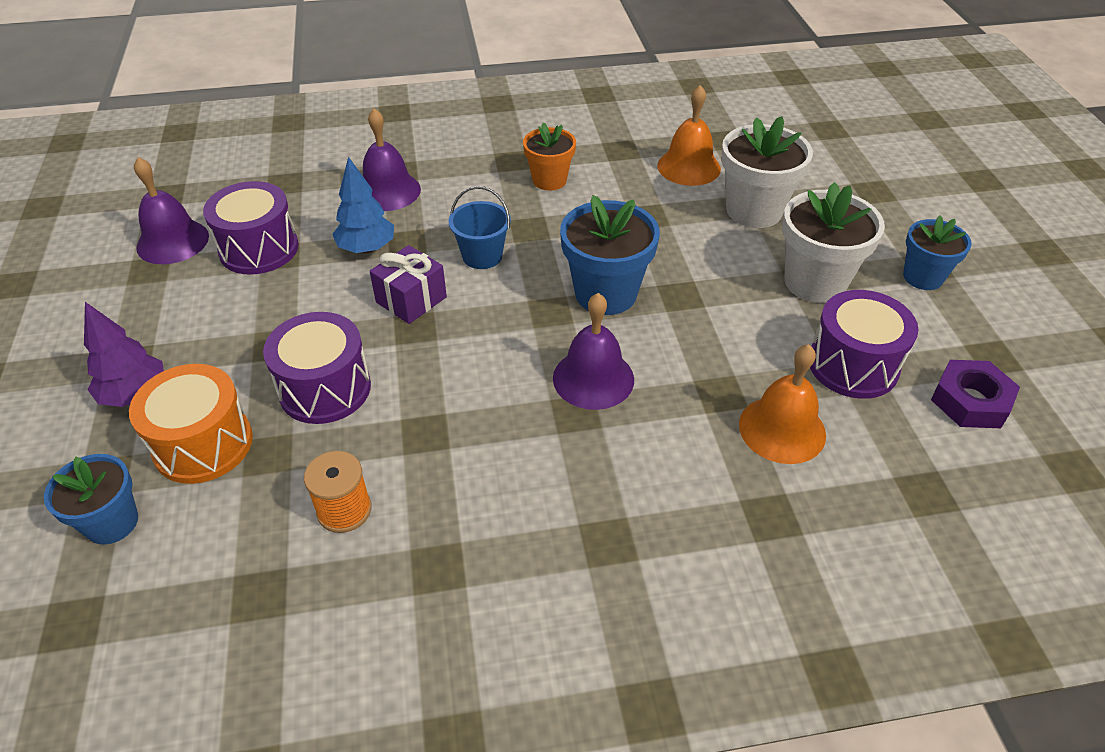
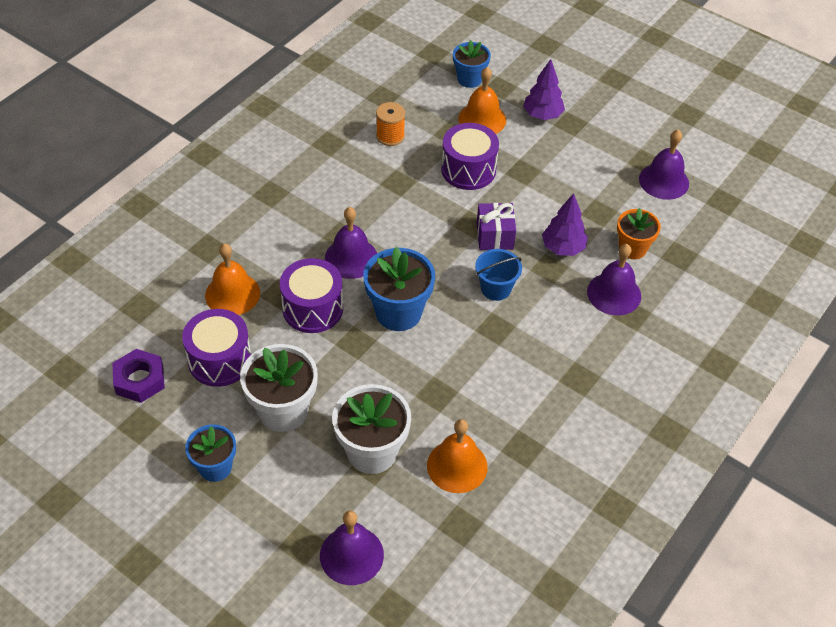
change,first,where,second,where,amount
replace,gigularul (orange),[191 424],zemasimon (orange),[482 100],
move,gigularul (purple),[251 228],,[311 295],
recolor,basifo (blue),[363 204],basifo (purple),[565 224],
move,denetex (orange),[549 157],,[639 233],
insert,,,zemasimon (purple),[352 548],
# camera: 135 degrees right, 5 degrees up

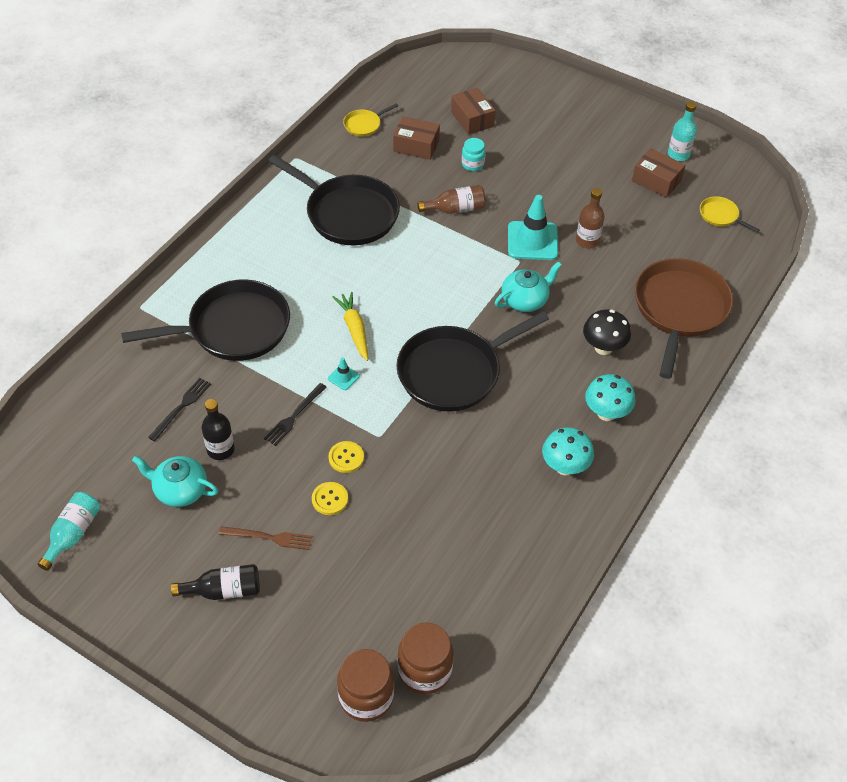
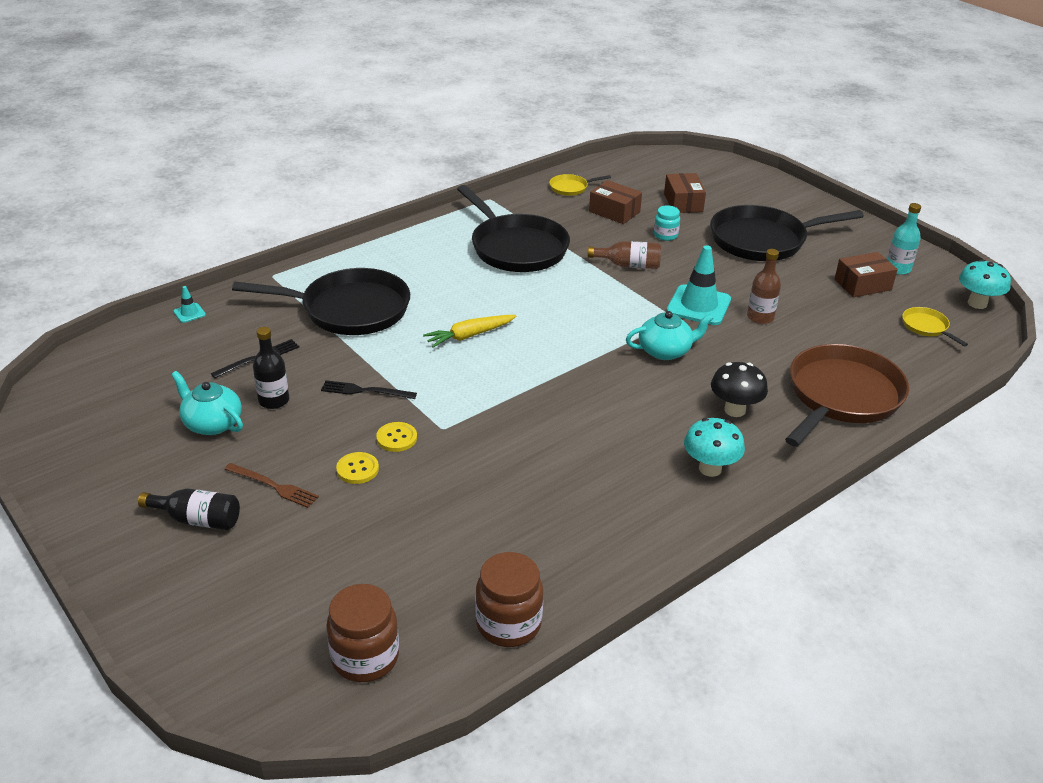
change,first,where,second,where,amount
delete,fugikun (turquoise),[69 531],,,
rotate,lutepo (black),[295 414],,[369 389],45 degrees clockwise
move,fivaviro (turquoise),[344 374],,[190 304],
rotate,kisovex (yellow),[350 326],,[469 331],120 degrees counterclockwise
move,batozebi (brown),[365 685],,[509 599],
move,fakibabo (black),[472 361],,[787 233],
move,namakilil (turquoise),[568 451],,[985 284],
rotate,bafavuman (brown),[658 173],,[866 274],75 degrees counterclockwise
# camera: 20 degrees right, 15 degrees down

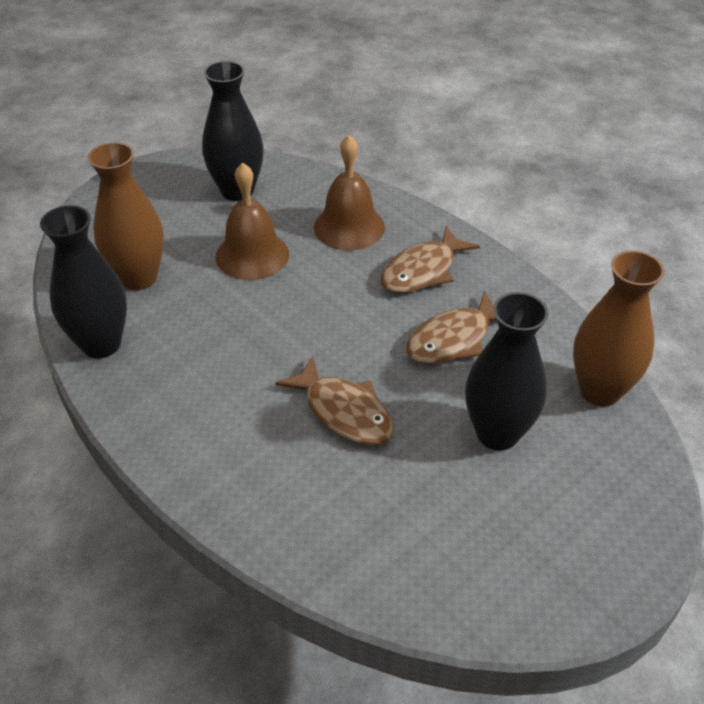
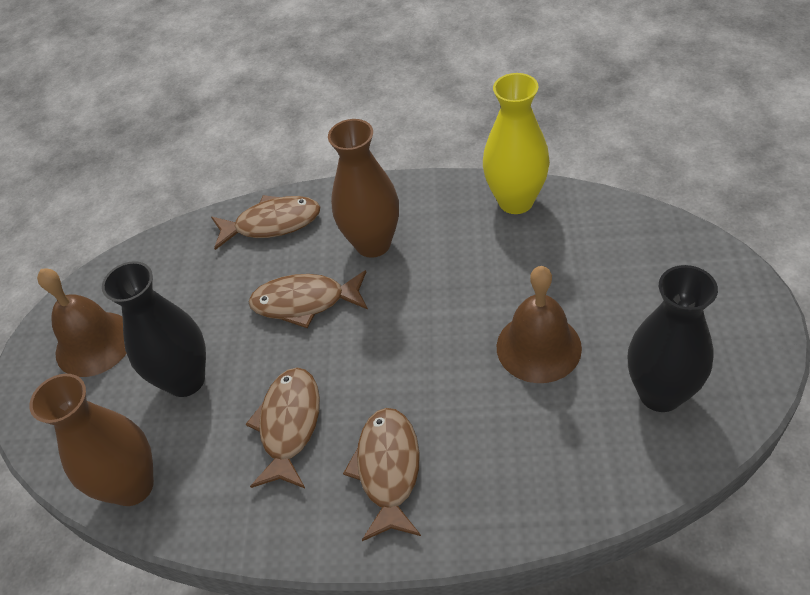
change,first,where,second,where,amount
recolor,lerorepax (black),[83 281],lerorepax (yellow),[516 143],
move,lerorepax (brown),[126 216],,[363 188],
move,zemasimon (brown),[349 192],,[81 322],
insert,,,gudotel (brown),[265 222],
# camera: 140 degrees right, 5 degrees up

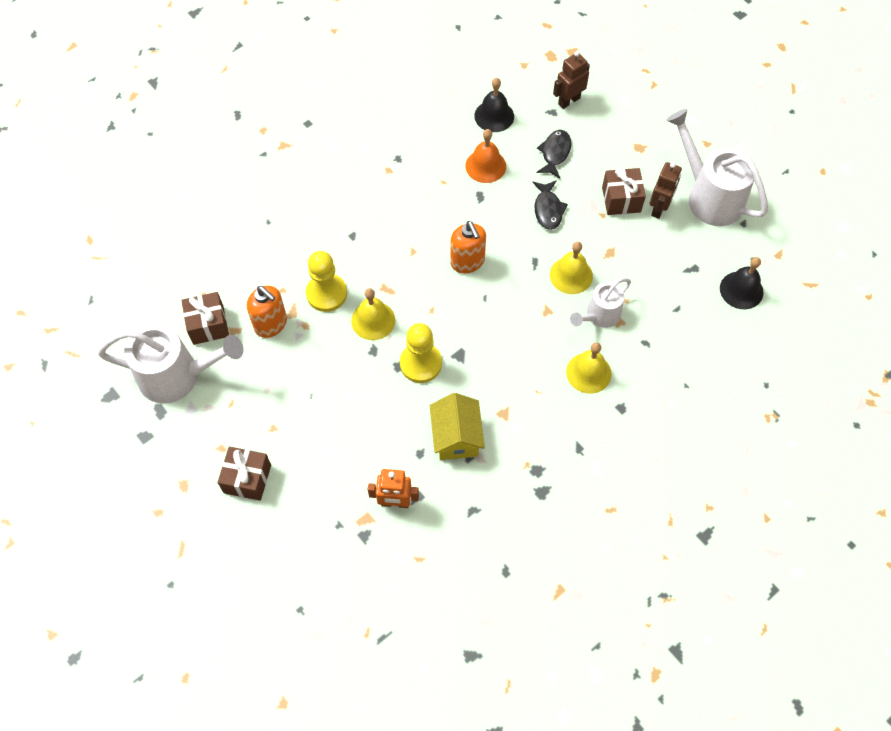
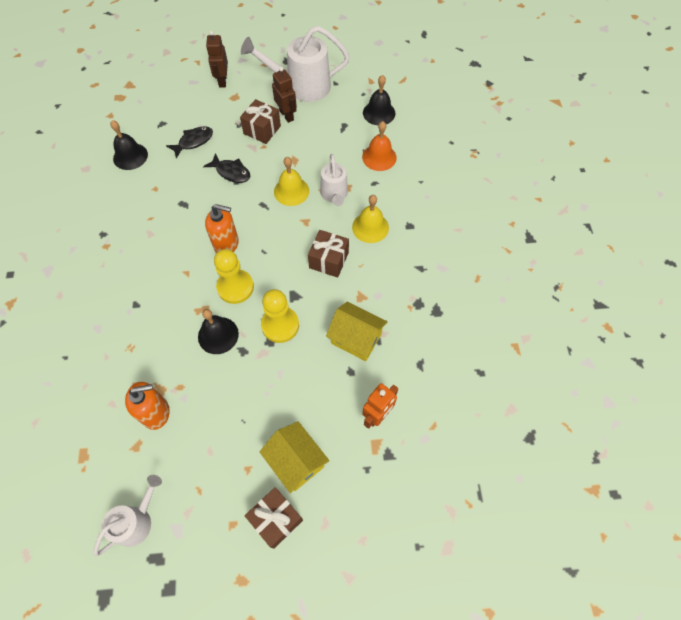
change,first,where,second,where,amount
resize,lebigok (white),[171 364],,[128 515],x0.58
move,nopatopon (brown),[205 318],,[328 254],
move,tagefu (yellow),[326 281],,[234 276],
recolor,zemasimon (yellow),[373 314],zemasimon (black),[218 331],
move,zemasimon (orange),[485 156],,[379 146],
rotate,gudotel (black),[554 154],,[189 142],90 degrees clockwise
move,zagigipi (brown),[571 80],,[217 59],
insert,,,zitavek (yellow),[294 457],
# camera: 55 degrees left, 0 degrees up

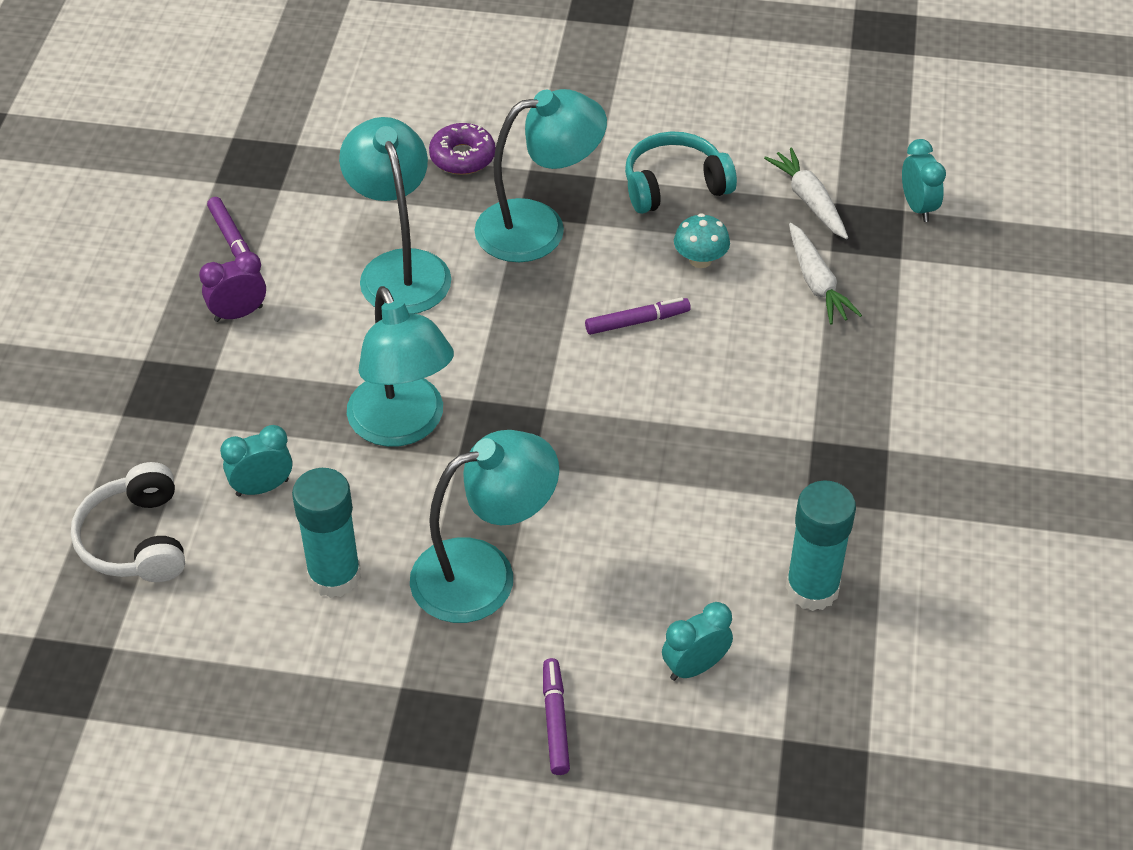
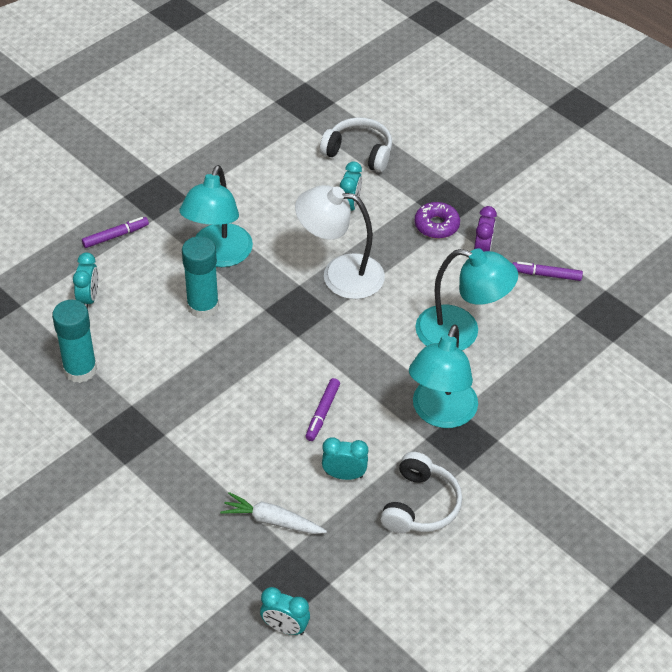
change,first,where,second,where,amount
move,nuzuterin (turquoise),[326 533],,[200 277],
recolor,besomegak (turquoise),[400 366],besomegak (white),[340 242],
move,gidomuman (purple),[462 149],,[437 220],
rotate,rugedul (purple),[556 716],,[115 232],60 degrees counterclockwise
recolor,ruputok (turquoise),[681 172],ruputok (white),[421 492],
replace,namakilil (turquoise),[702 240],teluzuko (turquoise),[345 458],
delete,kisovex (white),[806 193],,,
# camera: 125 degrees right, 0 degrees up

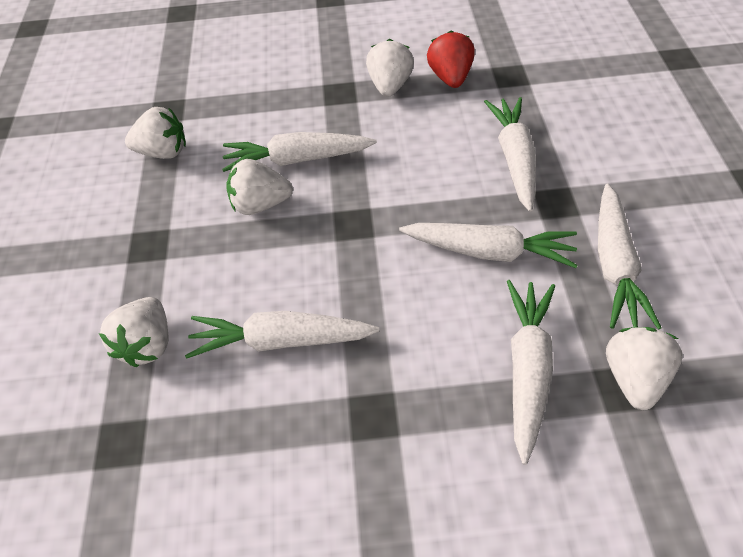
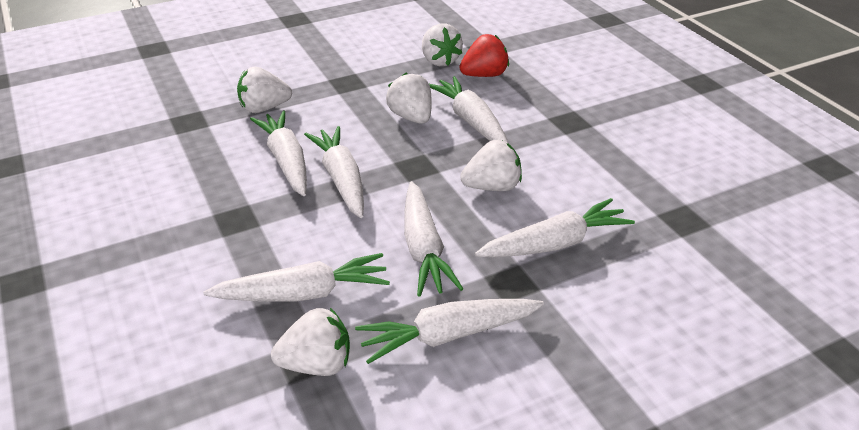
change,first,where,second,where,amount
move,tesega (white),[390 68],,[491 165],
move,tesega (red),[451 59],,[484 55],
insert,,,kisovex (white),[334 172],
# camera: 65 degrees right, 15 degrees down

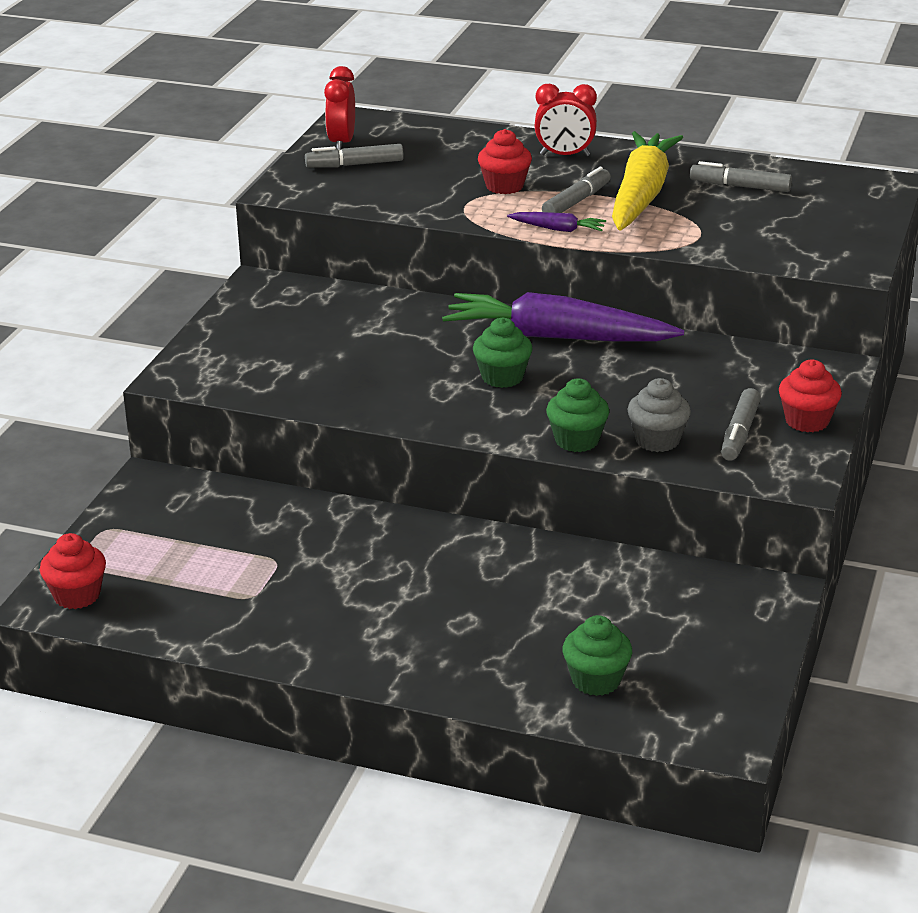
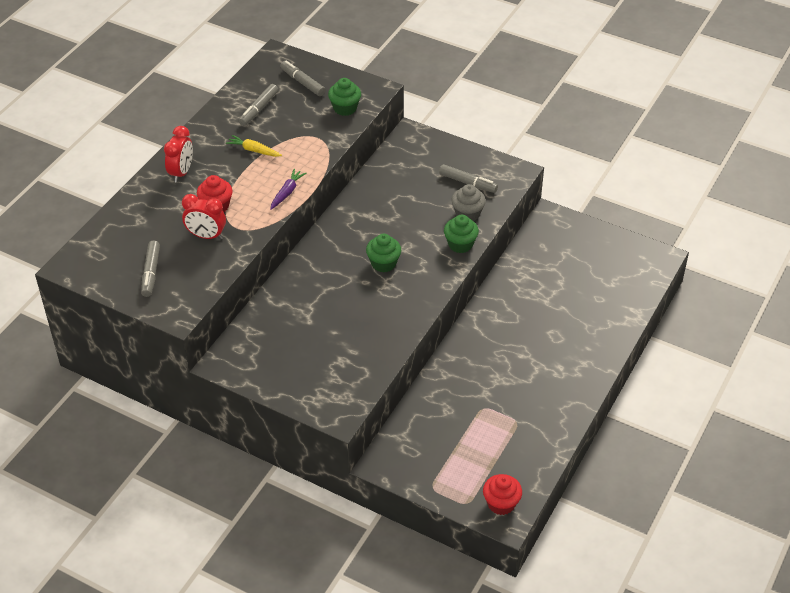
change,first,where,second,where,amount
move,teluzuko (red),[339 108],,[204 217],
delete,kisovex (purple),[563 317],,,
move,rugedul (grey),[576 190],,[302 78],
move,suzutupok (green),[597 655],,[344 97],
resize,kisovex (yellow),[647 181],,[254 146],x0.42
delete,suzutupok (red),[810 396],,,
# camera: 80 degrees left, 15 degrees up

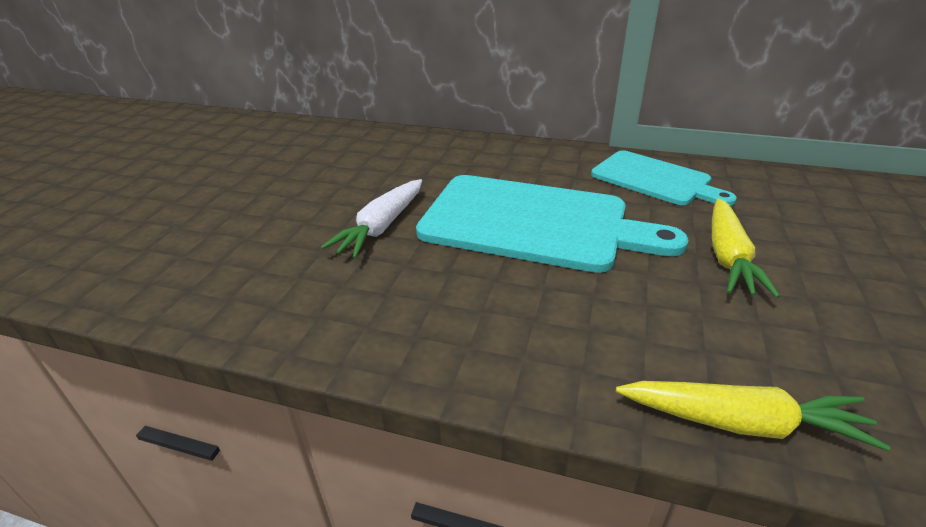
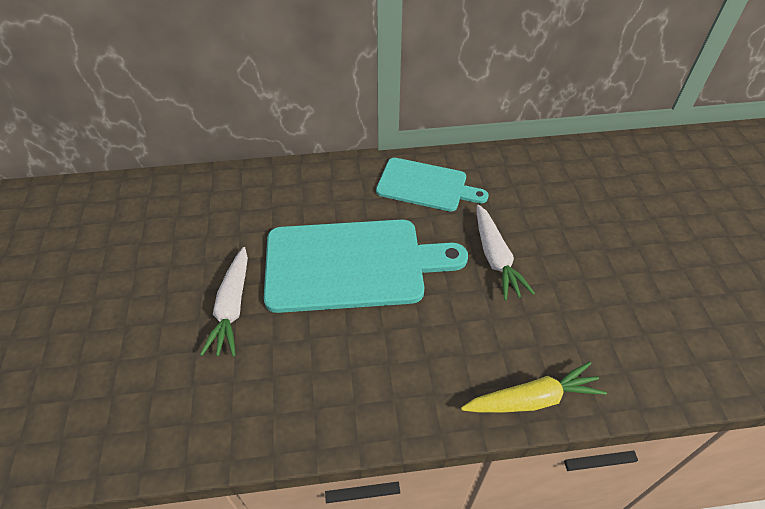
change,first,where,second,where,amount
recolor,kisovex (yellow),[746 248],kisovex (white),[506 253],
# camera: 25 degrees left, 15 degrees up

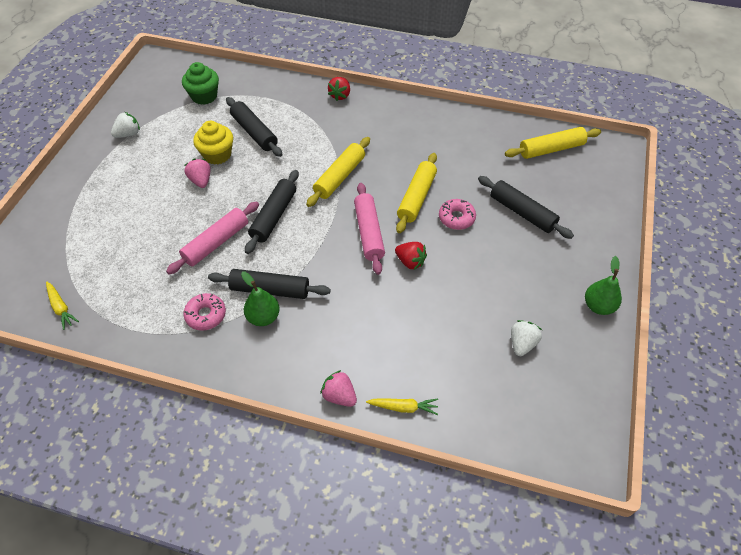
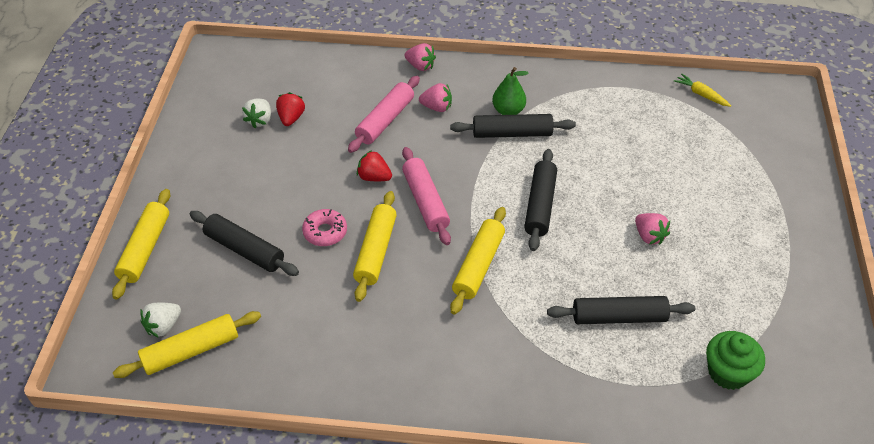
change,first,where,second,where,amount
move,tesega (white),[125 125],,[160 320],
move,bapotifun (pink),[212 238],,[384 114],
delete,gidomuman (pink),[204 312],,,
delete,suzutupok (yellow),[213 143],,,
rotate,bapotifun (black),[254 127],,[621 310],45 degrees counterclockwise
move,tesega (red),[339 89],,[290 109],
delete,kisovex (yellow),[402 406],,,
delete,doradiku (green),[603 285],,,
insert,,,bapotifun (yellow),[141 244],
insert,,,tesega (pink),[435 97],
# camera: 170 degrees right, 5 degrees down

